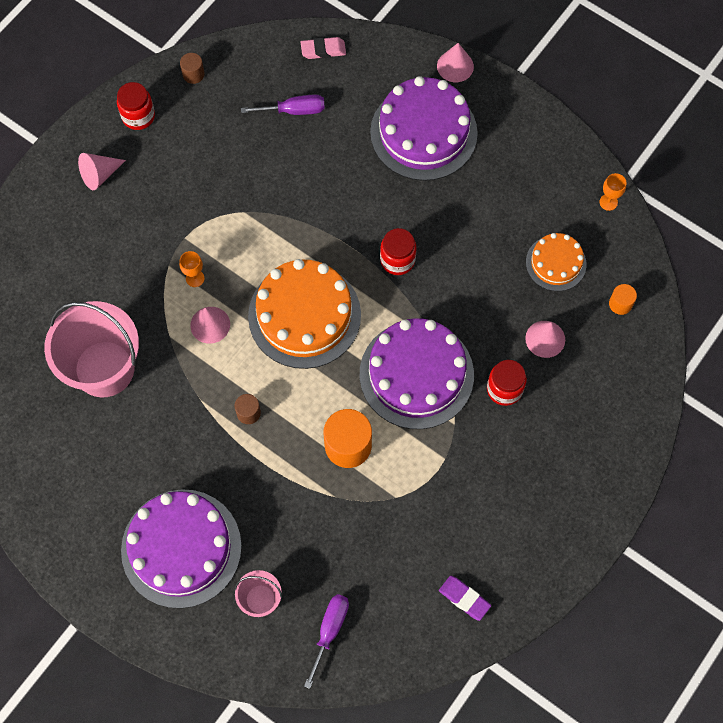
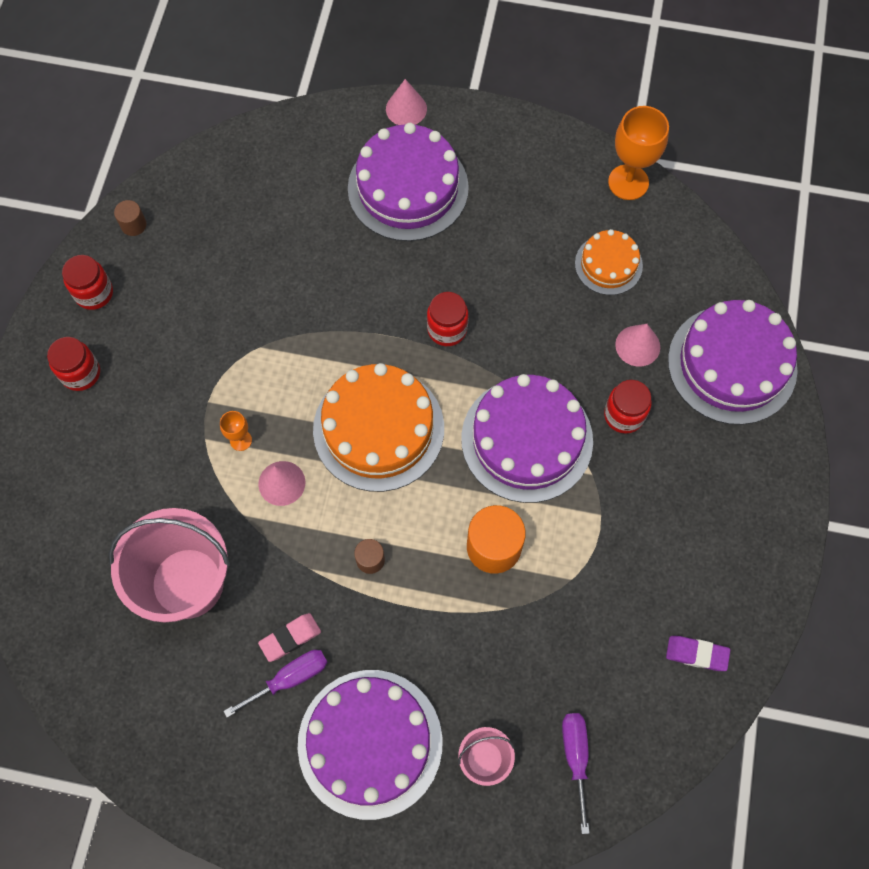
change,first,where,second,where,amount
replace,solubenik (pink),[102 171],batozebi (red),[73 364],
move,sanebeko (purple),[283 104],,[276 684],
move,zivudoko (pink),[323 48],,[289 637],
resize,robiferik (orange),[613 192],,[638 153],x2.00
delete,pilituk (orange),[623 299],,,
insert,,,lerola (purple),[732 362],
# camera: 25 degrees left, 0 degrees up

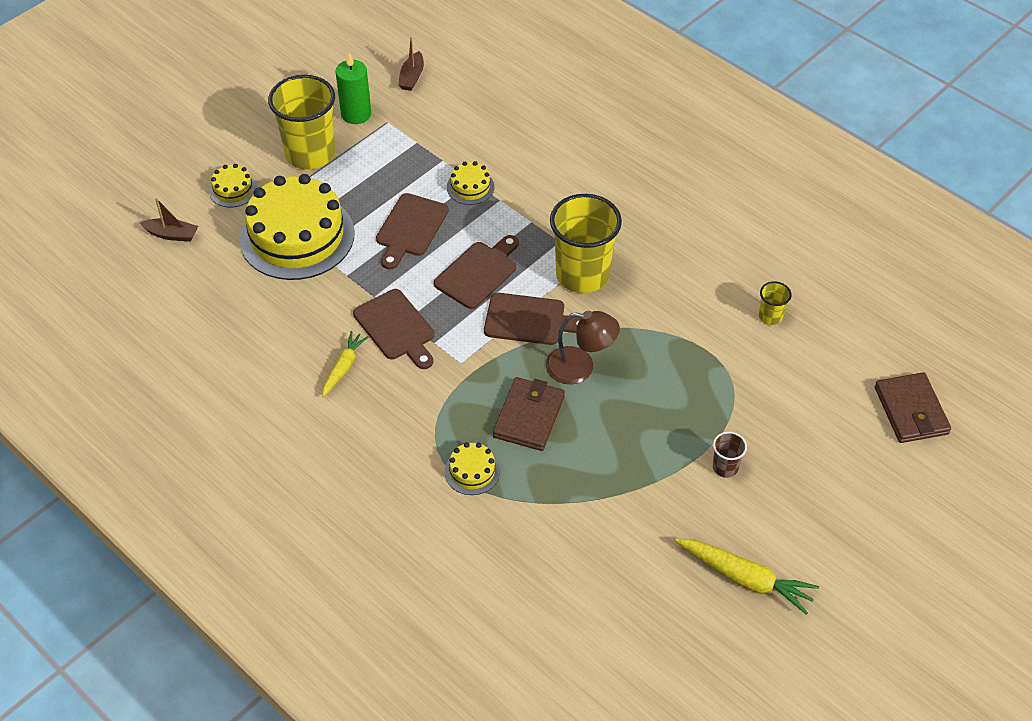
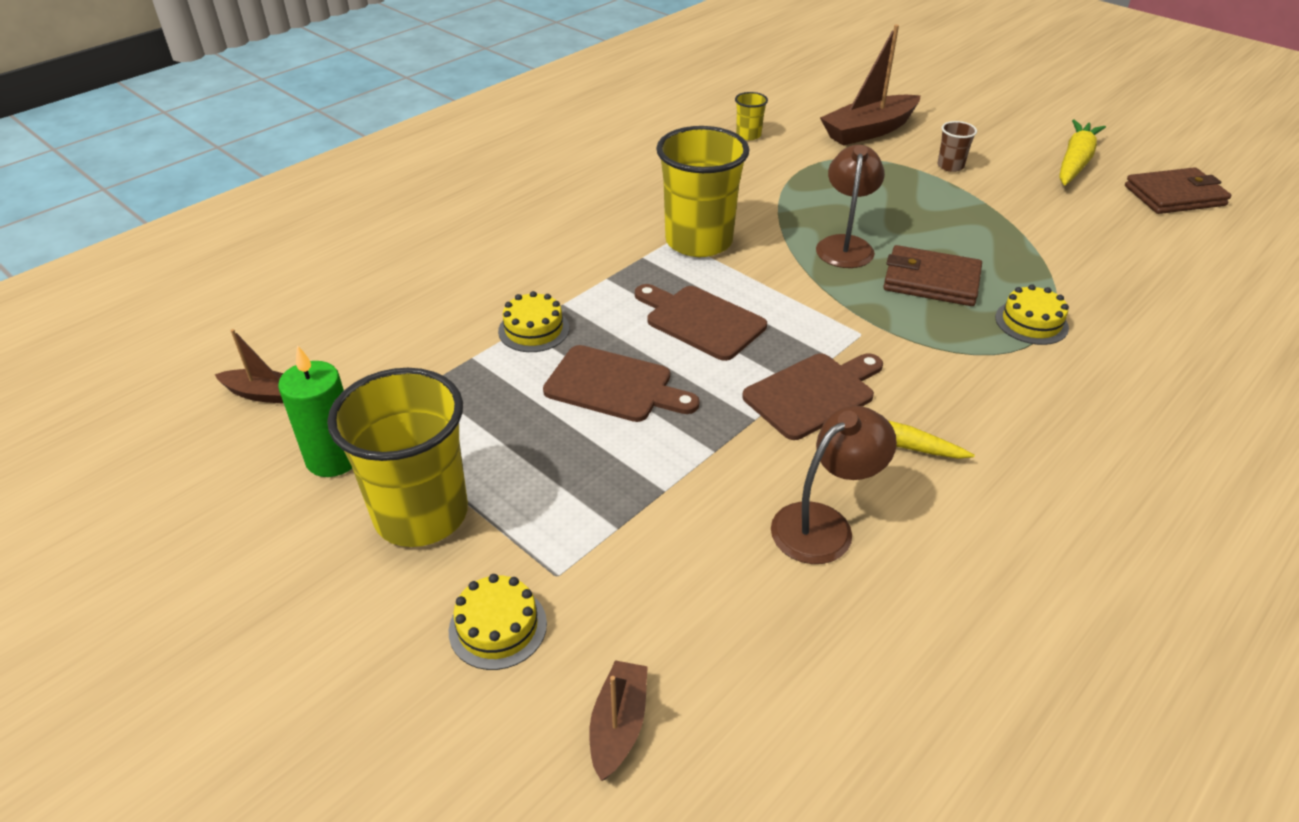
change,first,where,second,where,amount
delete,lerola (yellow),[296 227],,,
delete,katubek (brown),[532 319],,,
move,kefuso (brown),[913 407],,[1178 190],
insert,,,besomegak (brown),[834 485],
insert,,,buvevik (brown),[870 85],
# camera: 90 degrees left, 10 degrees down

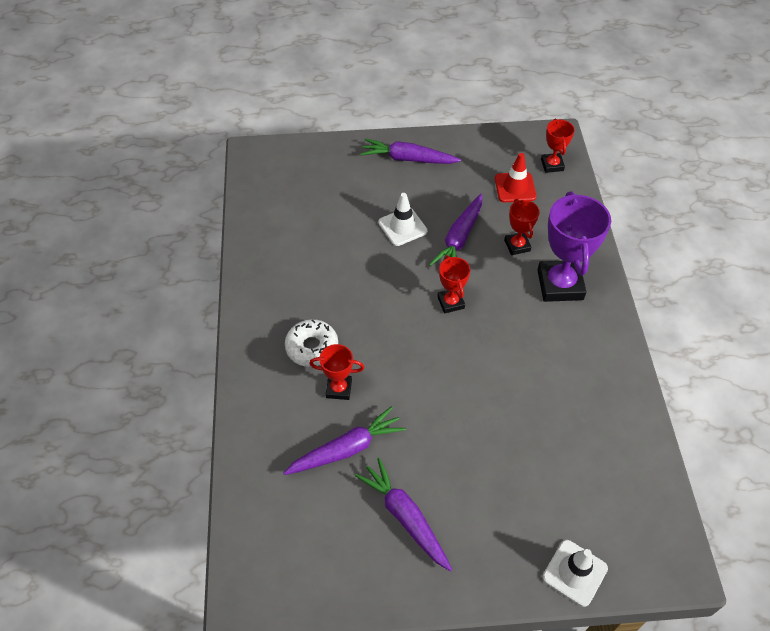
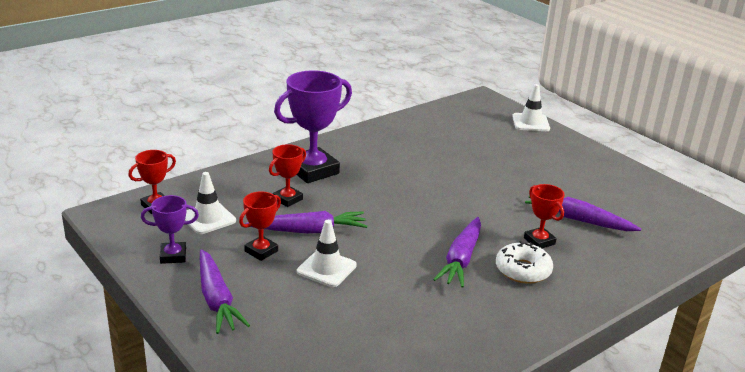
change,first,where,second,where,amount
move,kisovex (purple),[403 515],,[457 252],
move,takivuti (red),[453 284],,[260 226],
recolor,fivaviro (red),[516 177],fivaviro (white),[210 203],
insert,,,takivuti (purple),[170 229],
# camera: 125 degrees left, 25 degrees down

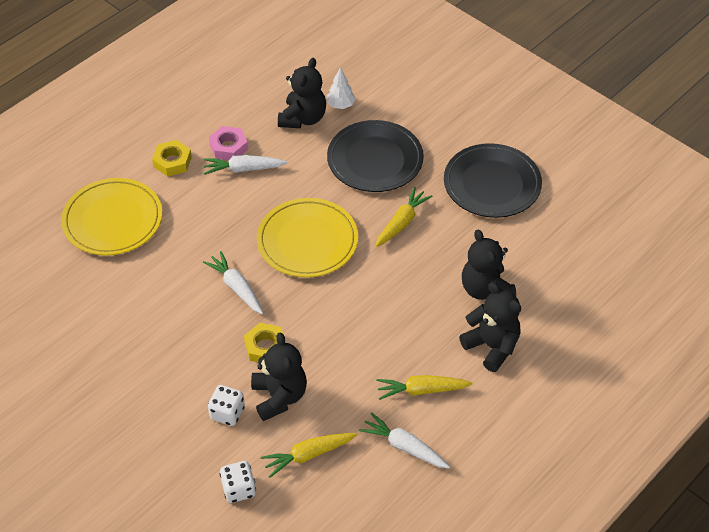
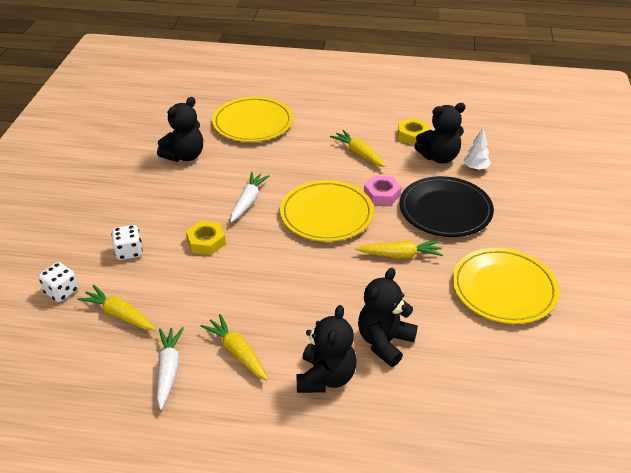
change,first,where,second,where,amount
move,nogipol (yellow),[172 158],,[413 131],
recolor,kisovex (white),[245 165],kisovex (yellow),[358 148],
move,nogipol (pink),[228 143],,[383 190],
move,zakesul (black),[279 376],,[180 129],
recolor,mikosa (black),[493 180],mikosa (yellow),[505 286],
# camera: 55 degrees right, 10 degrees down

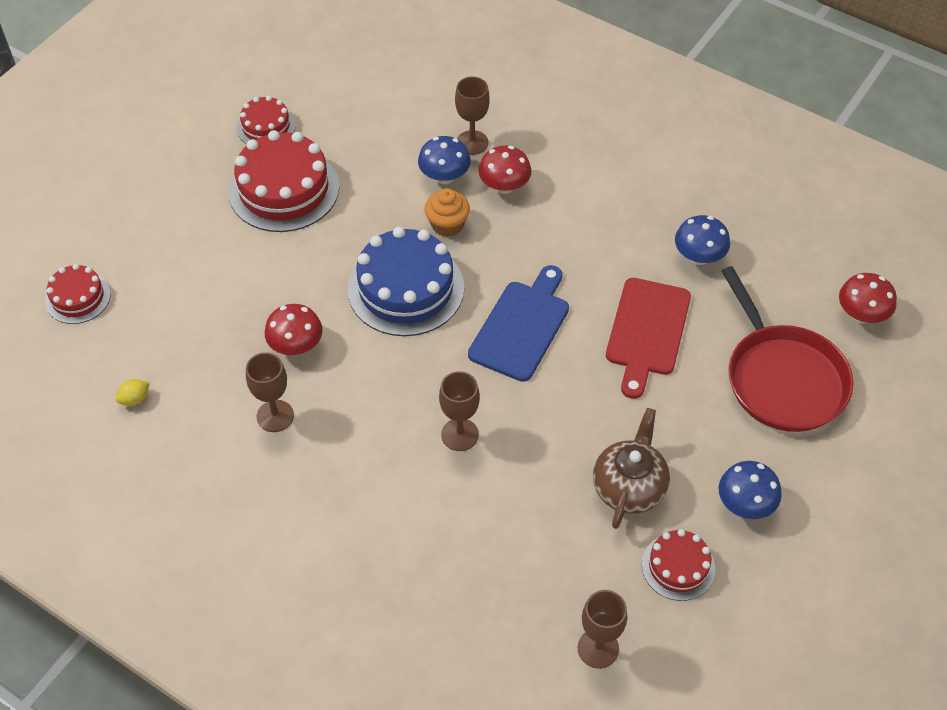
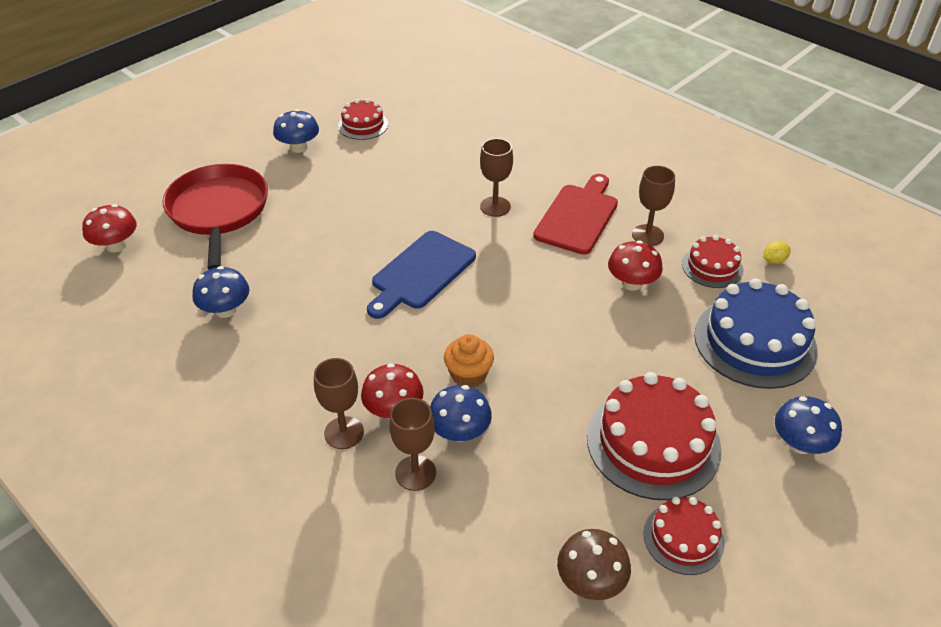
change,first,where,second,where,amount
move,lerola (red),[78 294],,[712 261],
move,lerola (blue),[406 281],,[756 333],
move,robiferik (brown),[602 629],,[339 403],
delete,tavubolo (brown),[631 468],,,
move,katubek (red),[648 338],,[575 214],
insert,,,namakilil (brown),[594 564],
insert,,,namakilil (blue),[808 425],
# camera: 170 degrees left, 10 degrees down

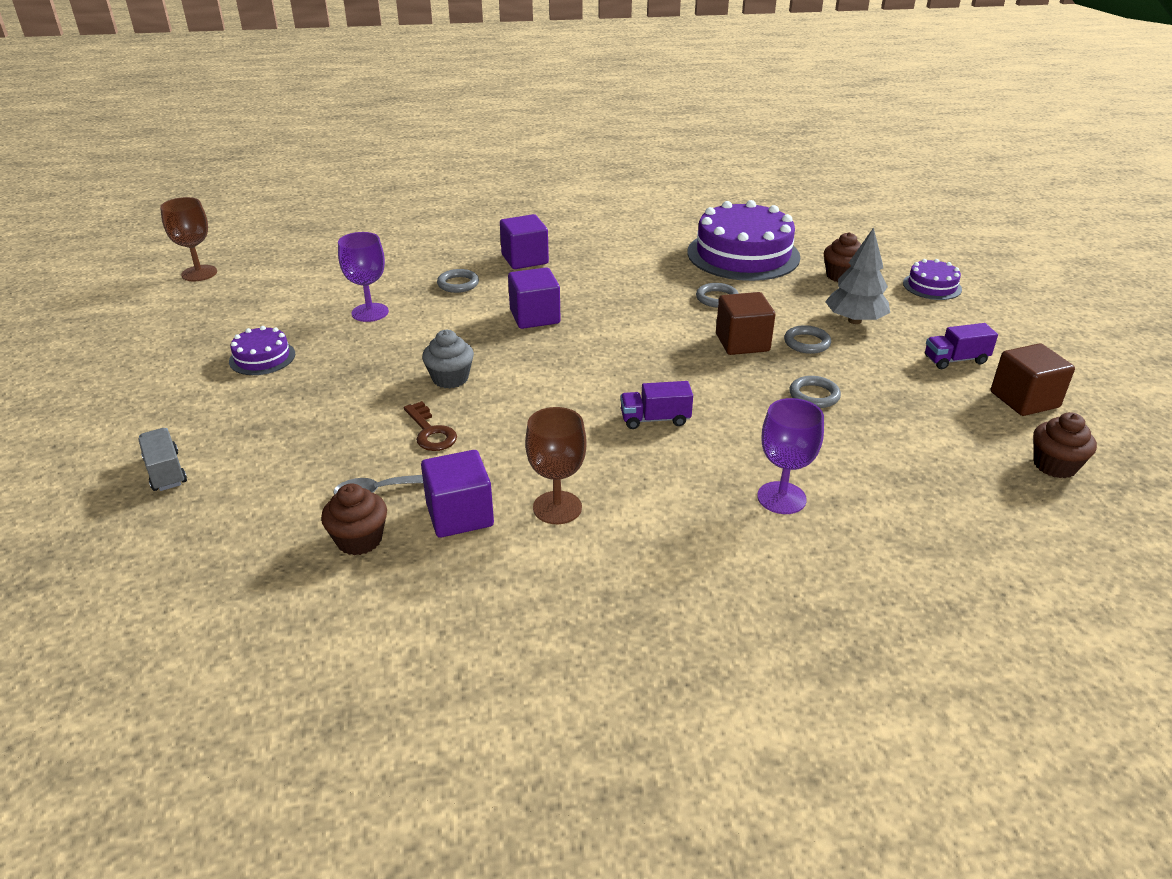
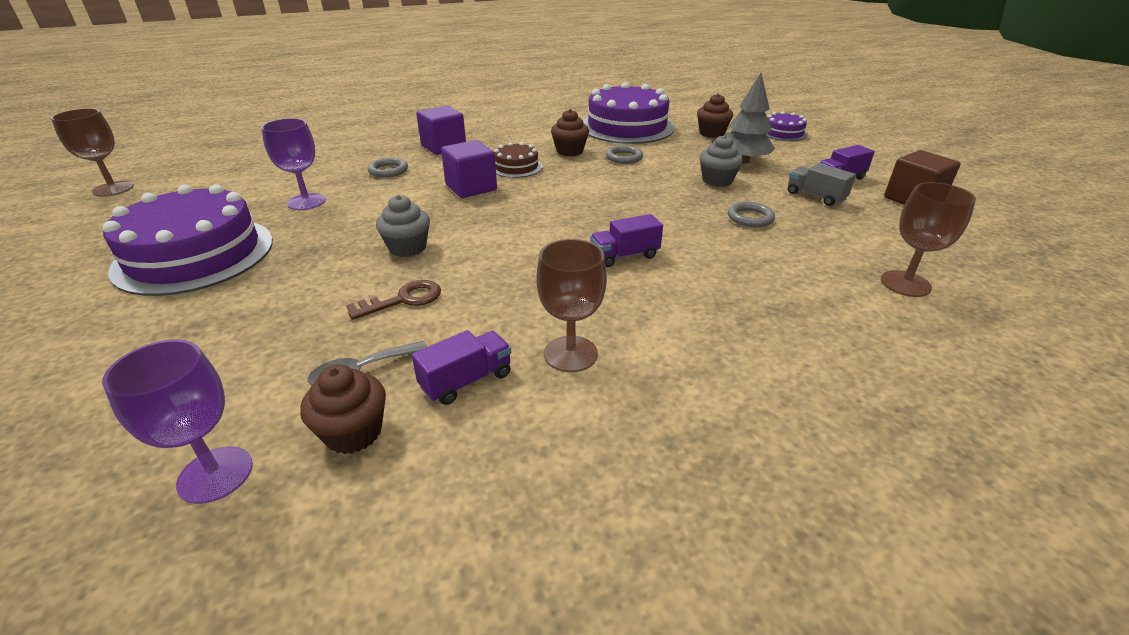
change,first,where,second,where,amount
move,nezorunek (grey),[162 459],,[822 184],
resize,lerola (purple),[262 350],,[188 240],x2.10
rotate,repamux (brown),[430 426],,[393 300],75 degrees counterclockwise
replace,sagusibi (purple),[457 494],nezorunek (purple),[461 367],
delete,sagusibi (brown),[745 323],,,
move,robiferik (purple),[790 456],,[177 421],
replace,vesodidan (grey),[807 339],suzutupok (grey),[721 161],
move,suzutupok (brown),[1065 445],,[570 132],
insert,,,lerola (brown),[518 160],
insert,,,robiferik (brown),[928 239],
# camera: 15 degrees left, 0 degrees up

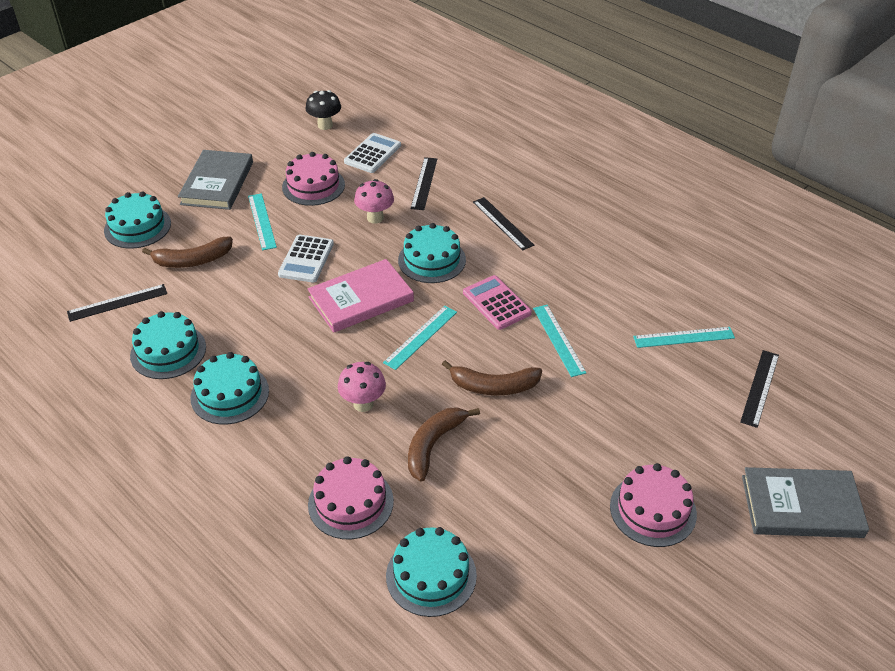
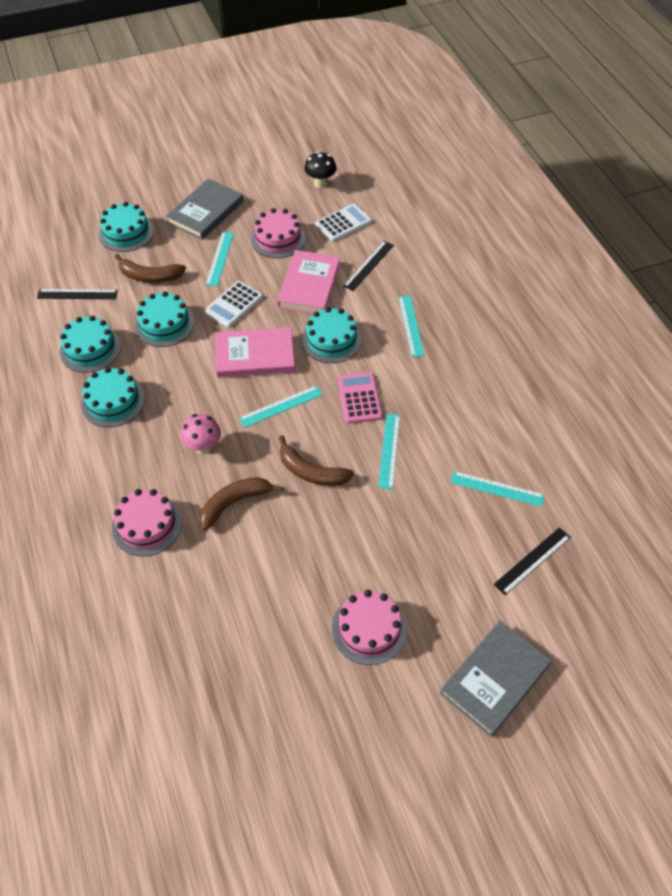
change,first,where,second,where,amount
replace,namakilil (pink),[374 201],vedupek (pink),[308 281],
move,lerola (turquoise),[431 572],,[165 319],
recolor,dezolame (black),[503 223],dezolame (turquoise),[411 326],
rotate,vedupek (grey),[805 502],,[496 679],75 degrees counterclockwise
# camera: 25 degrees right, 10 degrees up

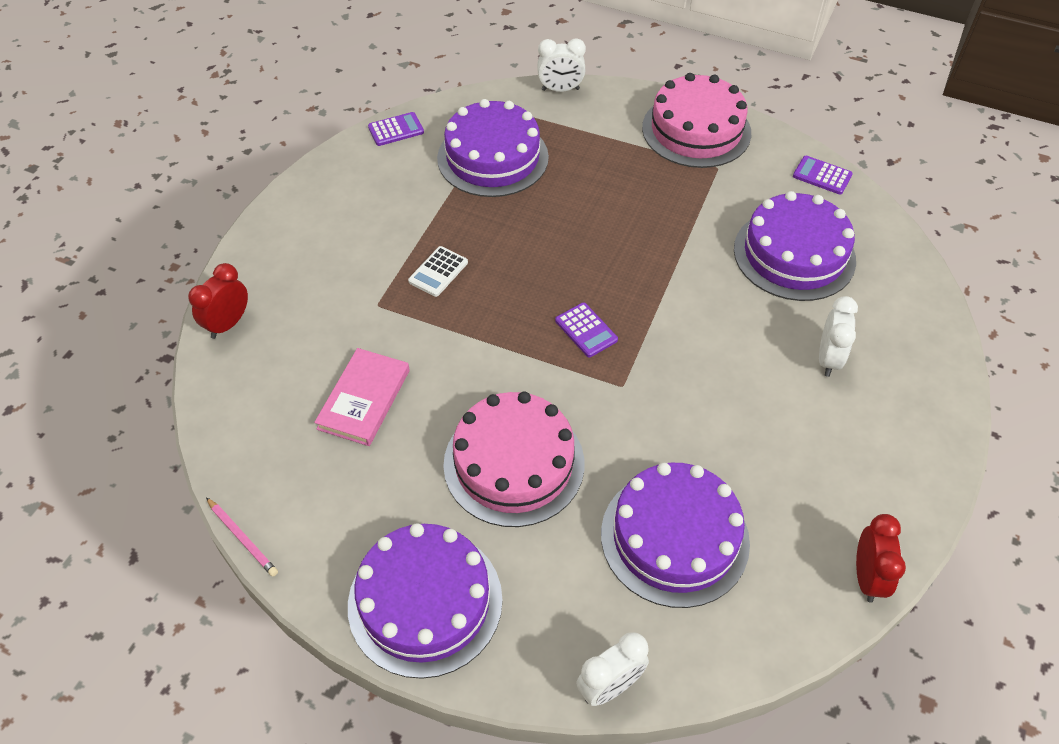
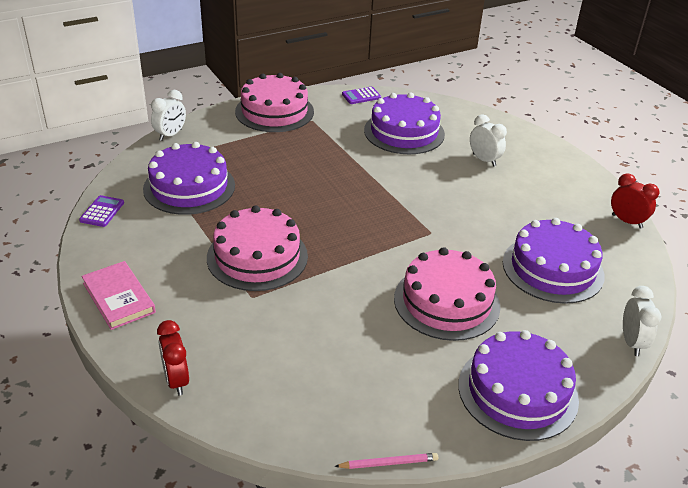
change,first,where,second,where,amount
move,vedupek (pink),[362 397],,[119 295],
replace,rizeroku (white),[438 271],lerola (pink),[257 248],
delete,rizeroku (purple),[586 329],,,
# camera: 55 degrees left, 15 degrees down

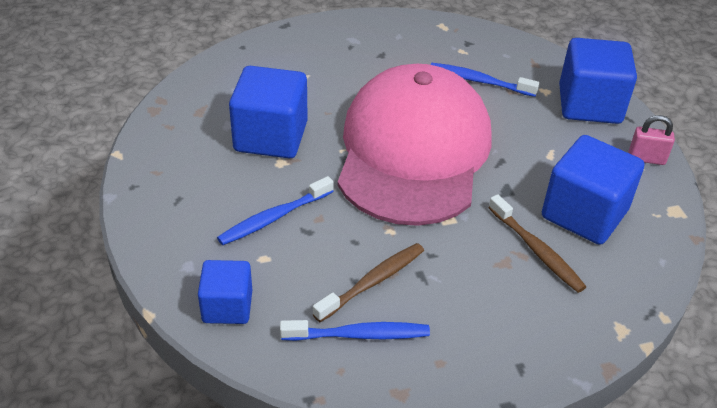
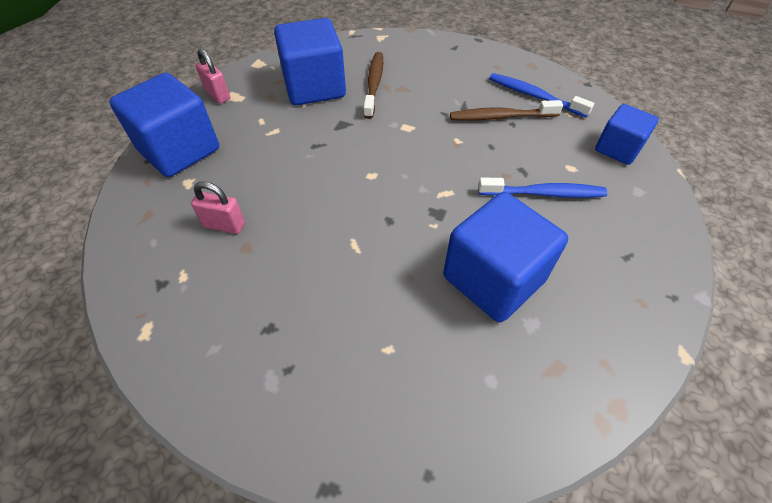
change,first,where,second,where,amount
delete,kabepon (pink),[415 145],,,
replace,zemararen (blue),[485 80],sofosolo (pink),[218 207],
# camera: 140 degrees left, 10 degrees up

